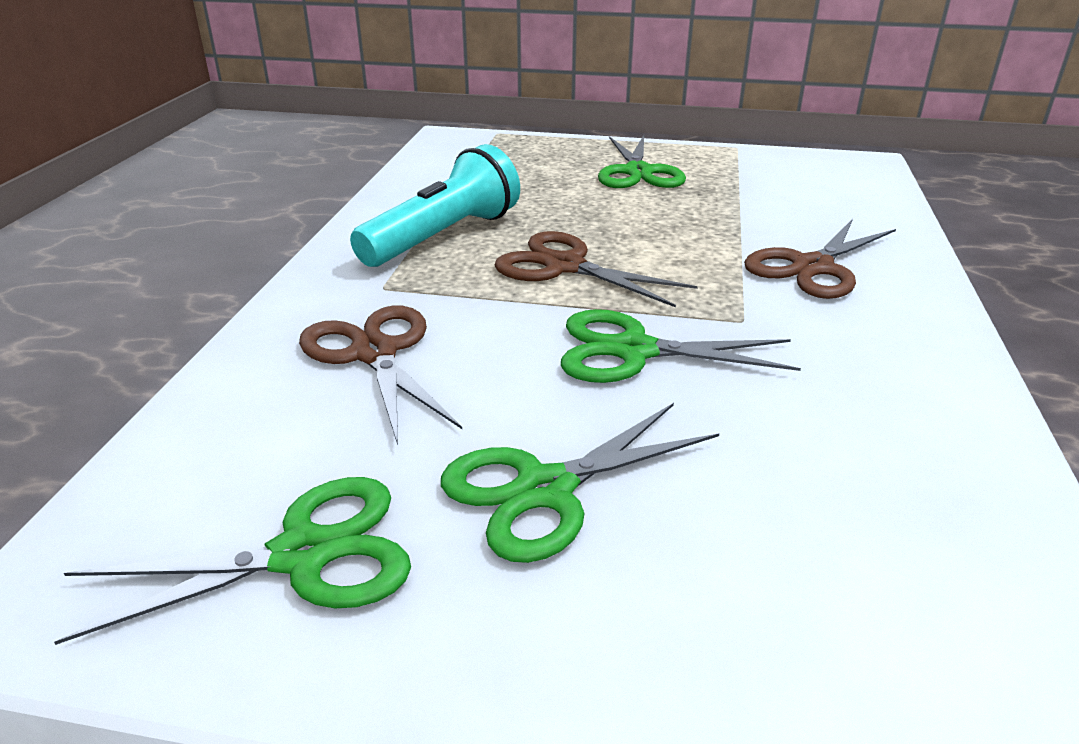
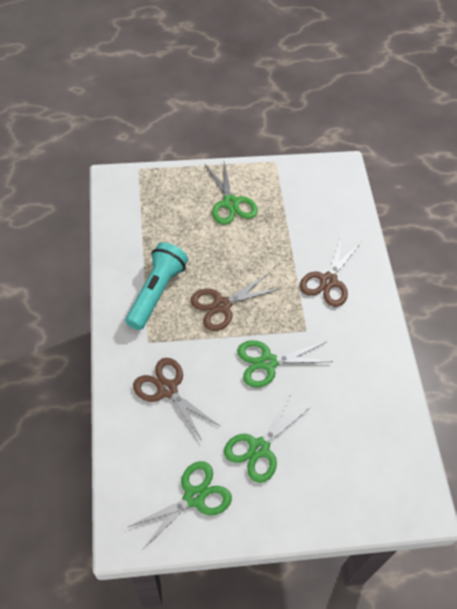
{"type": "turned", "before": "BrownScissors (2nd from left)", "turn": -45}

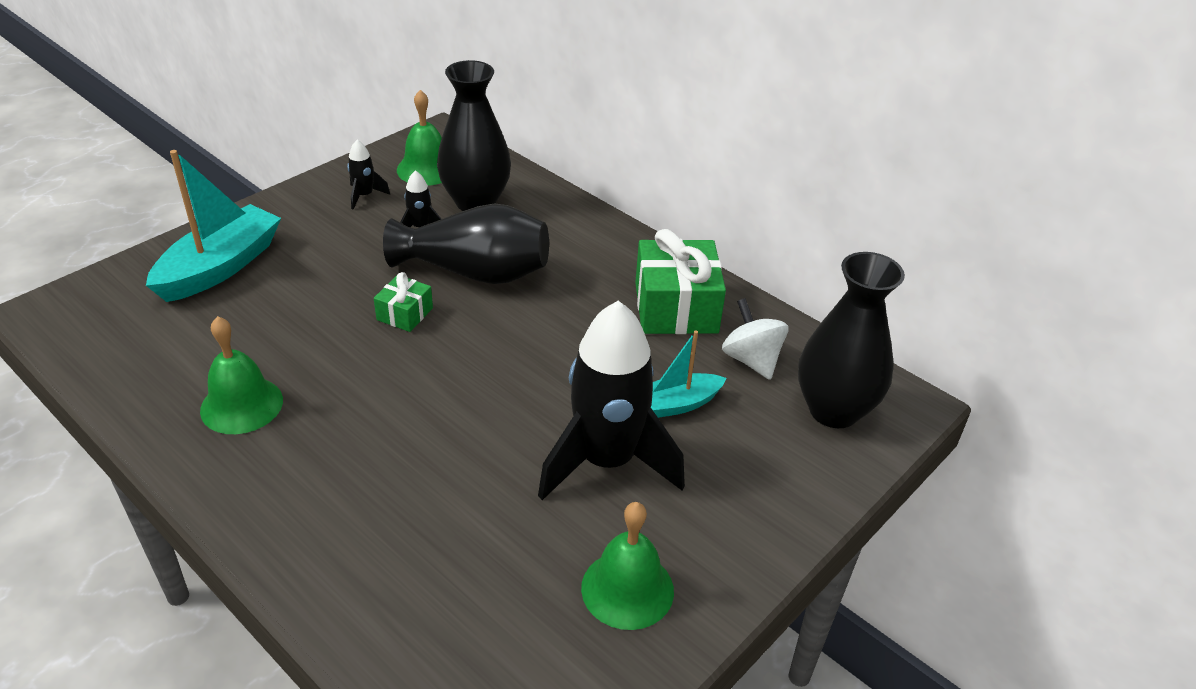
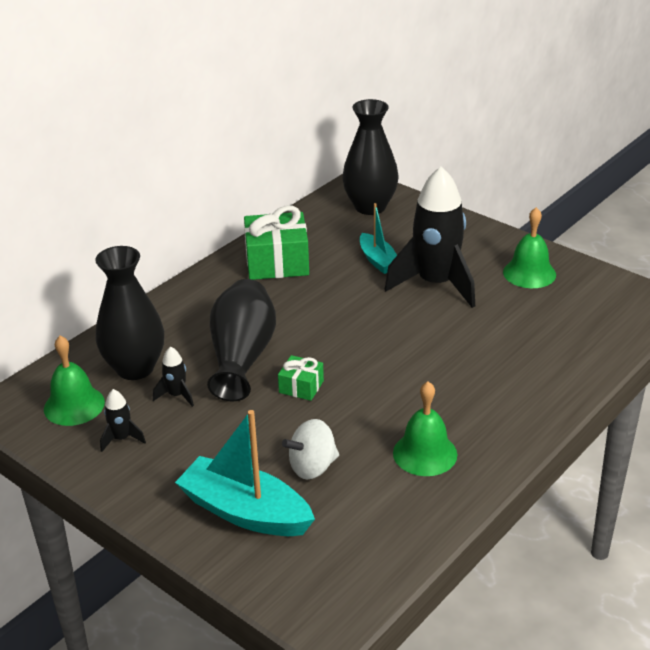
{"type": "moved", "before": "WhiteSpinningTop"}

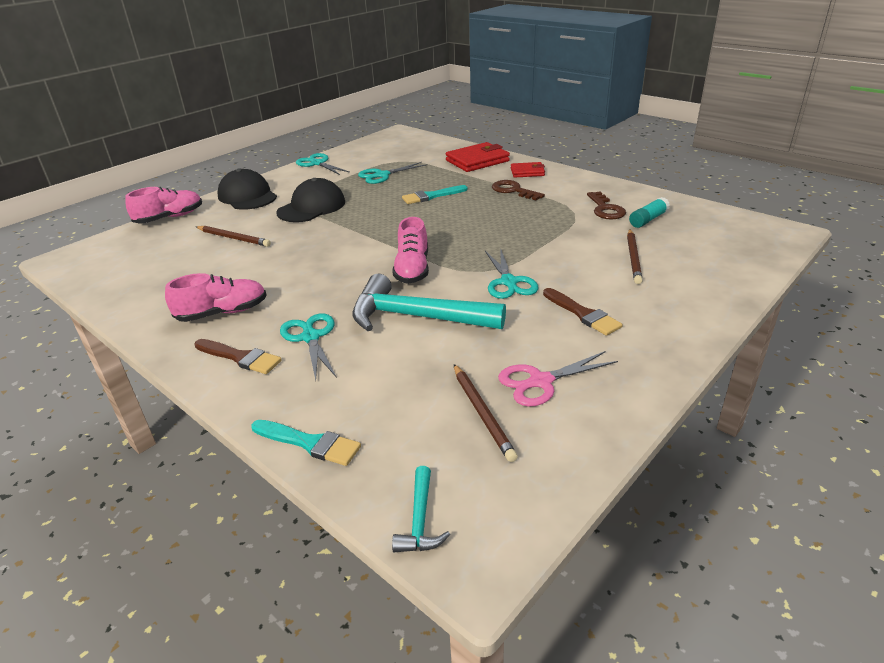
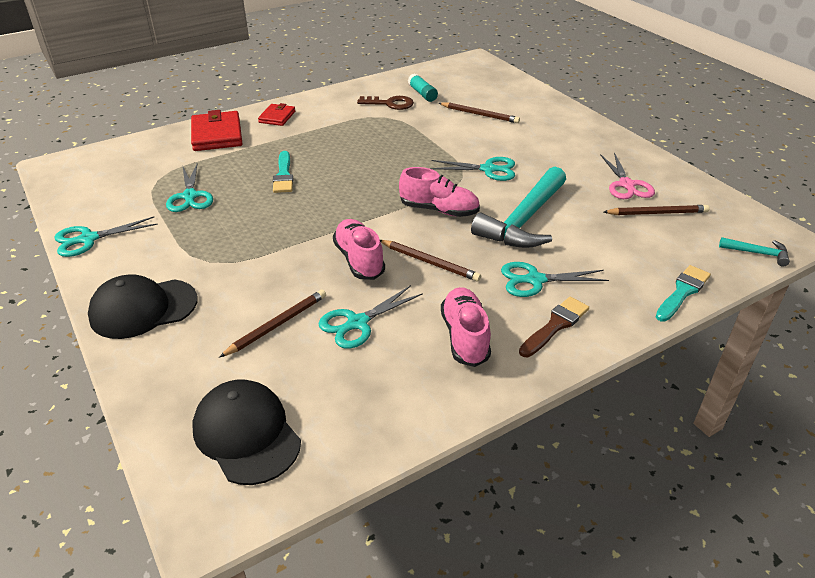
{"type": "moved", "before": "PinkShoe (1st from left)"}
{"type": "moved", "before": "BlackCap (2nd from left)"}
{"type": "removed", "before": "BrownKey (1st from left)"}
{"type": "removed", "before": "BrownBrush (2nd from left)"}
{"type": "added", "after": "TurquoiseScissors (3rd from left)"}
{"type": "added", "after": "BrownPencil (2nd from left)"}

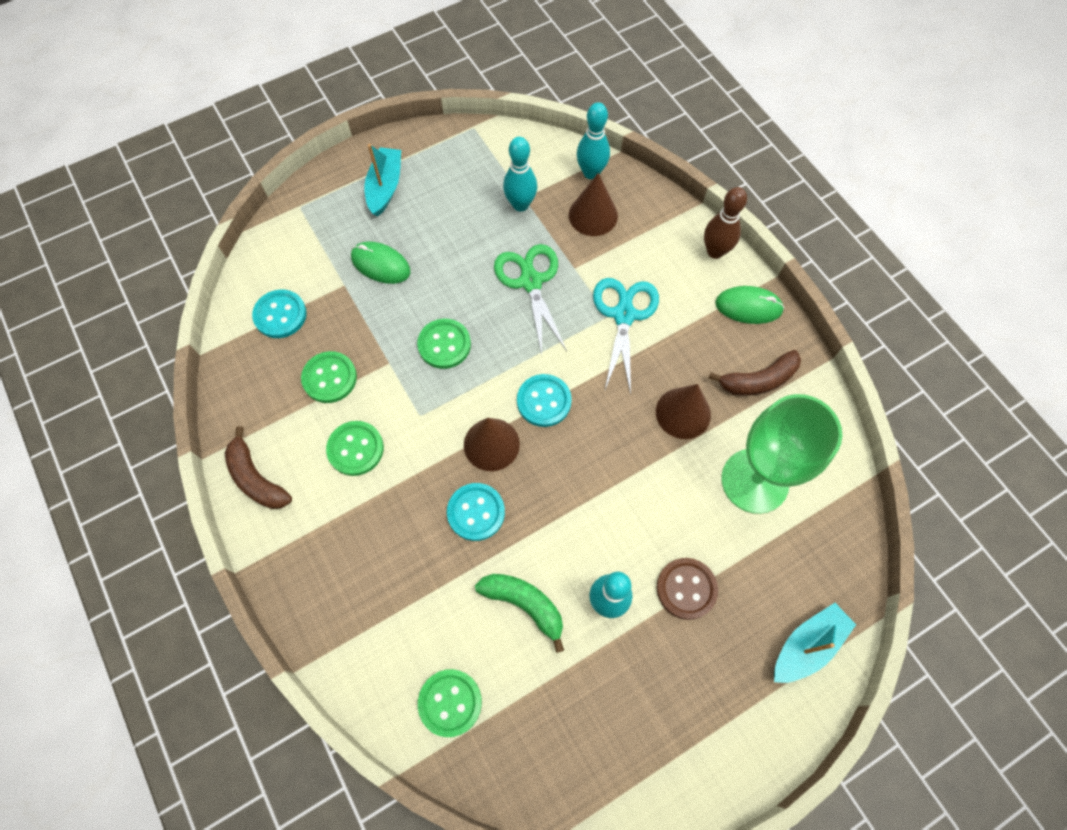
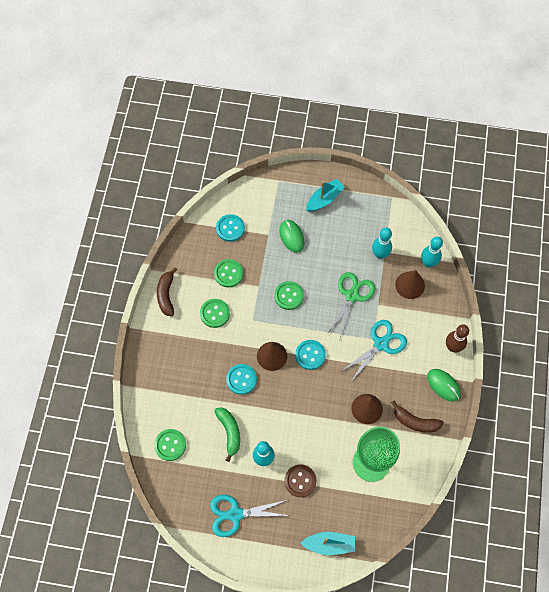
{"type": "added", "after": "TurquoiseScissors (1st from left)"}

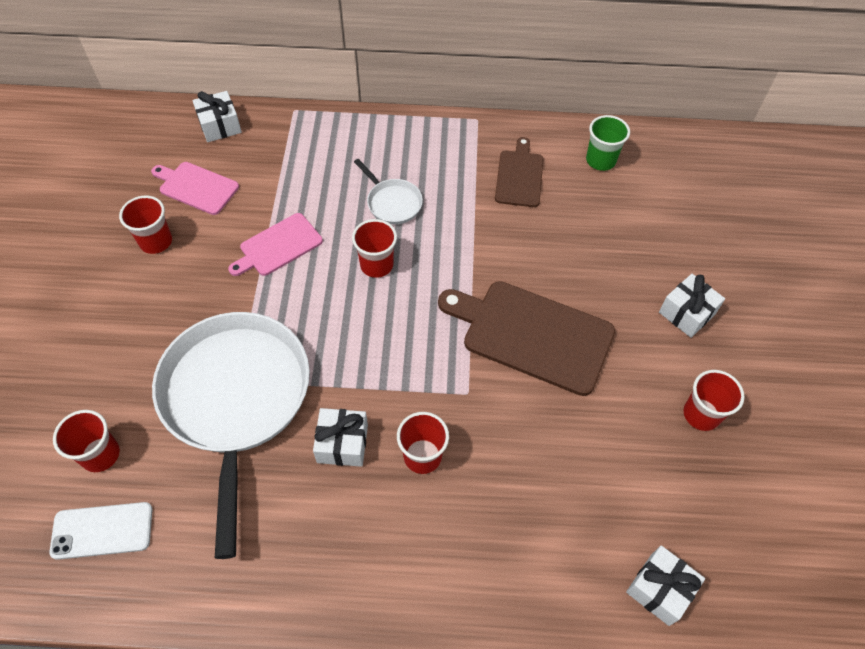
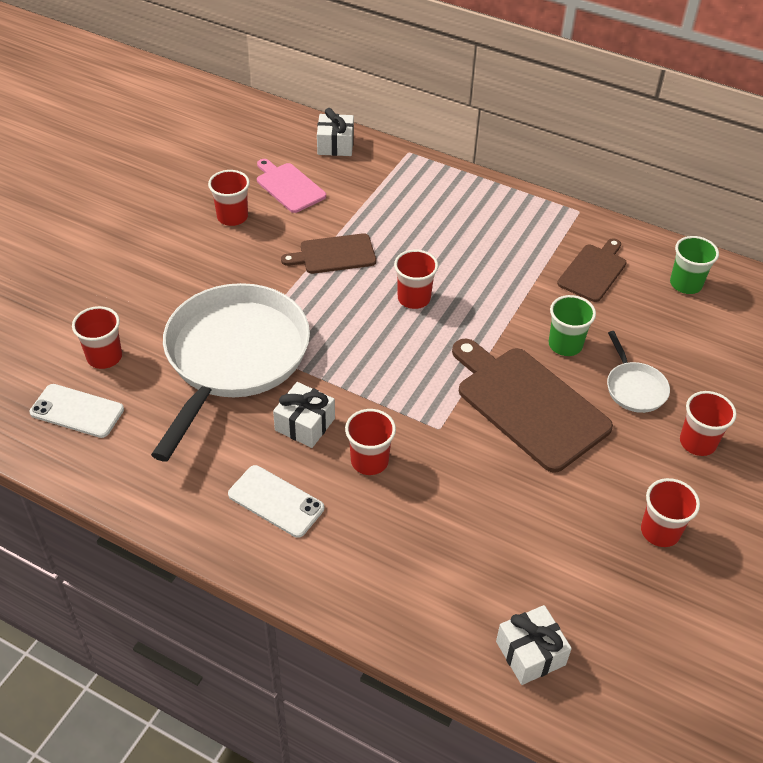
{"type": "recoloured", "before": "PinkCuttingBoard (2nd from left)", "after": "BrownCuttingBoard (1st from left)"}
{"type": "moved", "before": "WhitePan (2nd from left)"}
{"type": "replaced", "before": "WhiteGift (4th from left)", "after": "RedCup (6th from left)"}
{"type": "added", "after": "WhitePhone (2nd from left)"}
{"type": "added", "after": "GreenCup (1st from left)"}

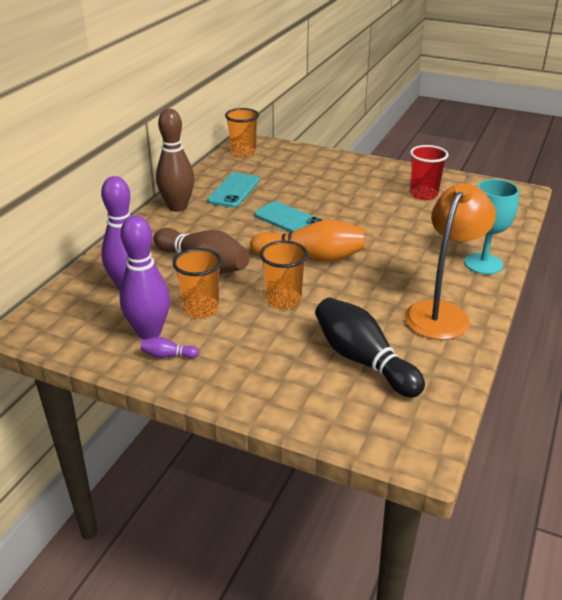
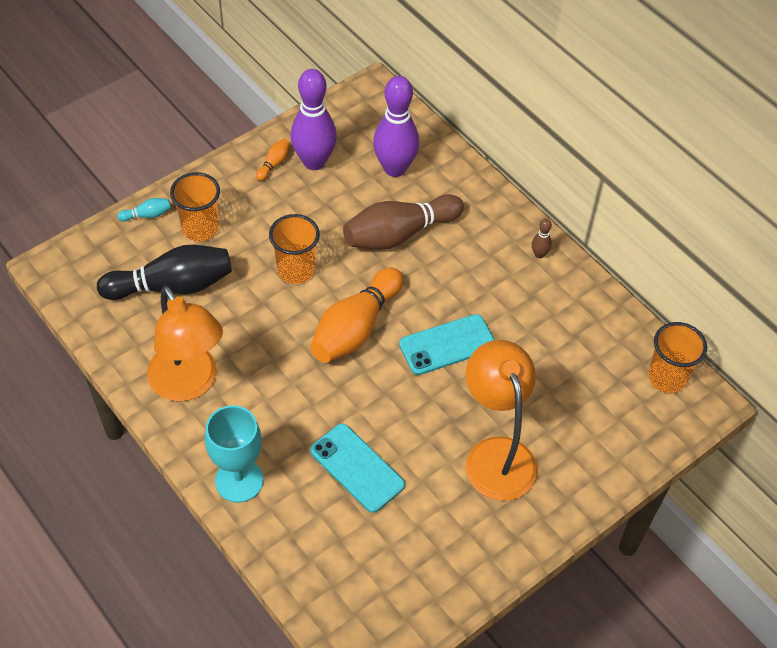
{"type": "recoloured", "before": "PurpleBowlingPin (3rd from left)", "after": "OrangeBowlingPin (1st from left)"}
{"type": "resized", "before": "BrownBowlingPin (1st from left in the first image)", "scale": 0.42}
{"type": "moved", "before": "OrangeCup (1st from left)"}
{"type": "moved", "before": "TurquoisePhone (1st from left)"}
{"type": "removed", "before": "RedCup"}
{"type": "added", "after": "TurquoiseBowlingPin"}
{"type": "added", "after": "OrangeLamp (2nd from left)"}

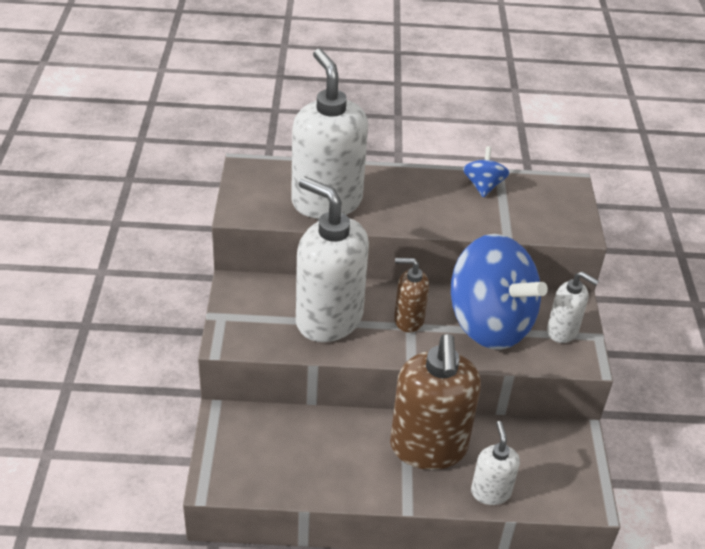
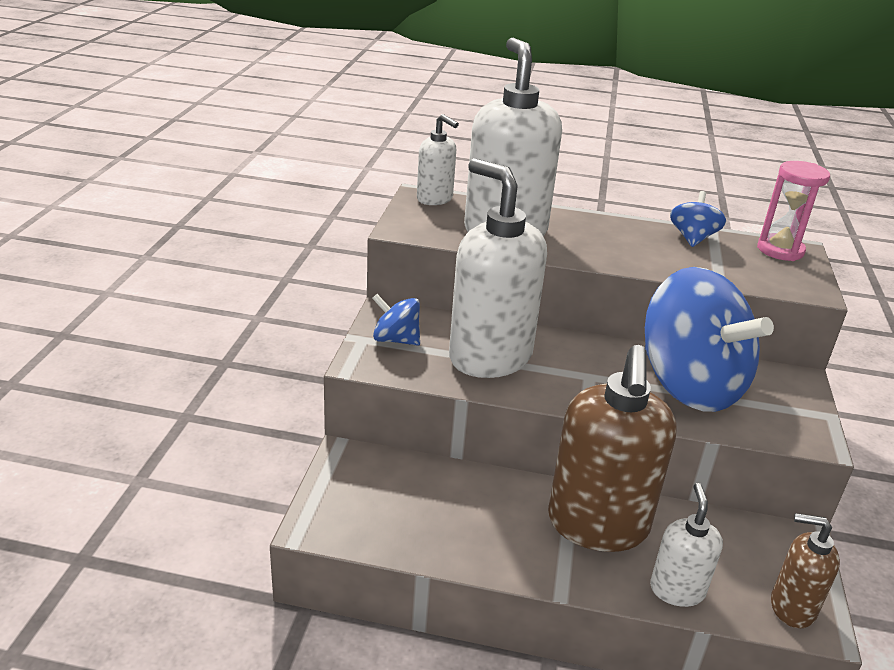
{"type": "moved", "before": "BrownSoapDispenser (1st from left in the first image)", "after": "BrownSoapDispenser (2nd from left)"}
{"type": "moved", "before": "WhiteSoapDispenser (4th from left in the first image)", "after": "WhiteSoapDispenser (1st from left)"}
{"type": "added", "after": "BlueSpinningTop (1st from left)"}
{"type": "added", "after": "PinkHourglass"}

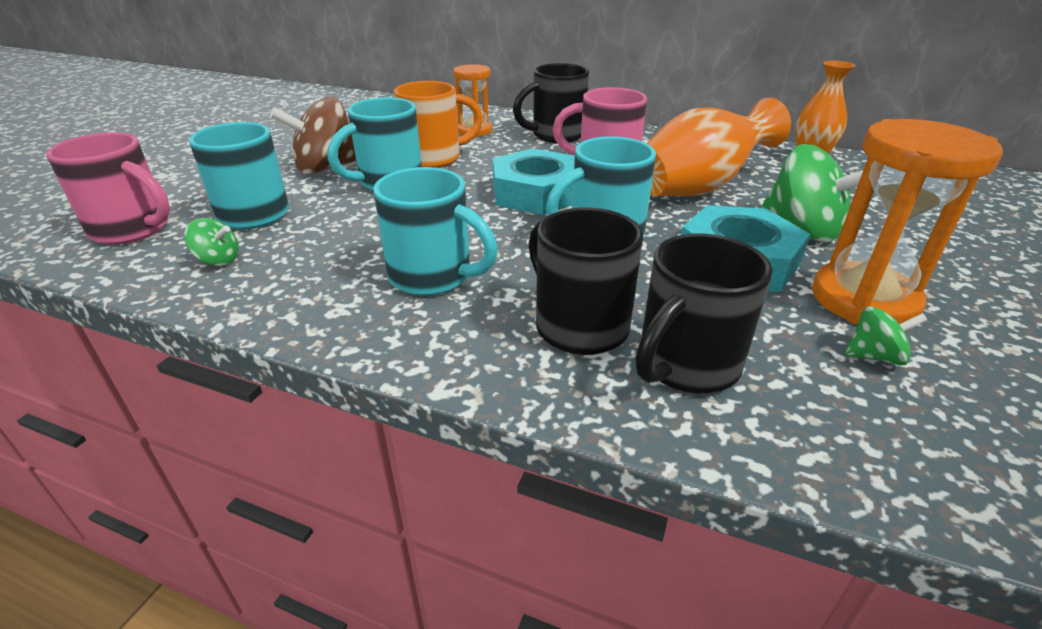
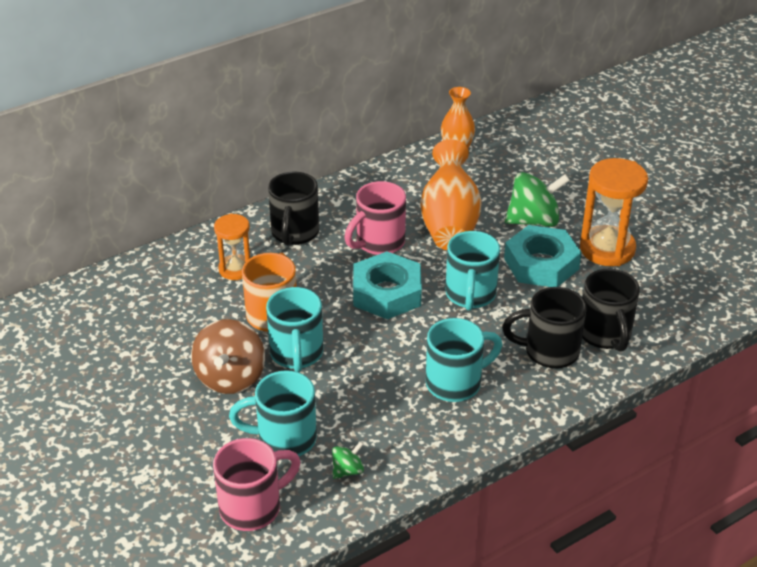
{"type": "removed", "before": "GreenSpinningTop (3rd from left)"}

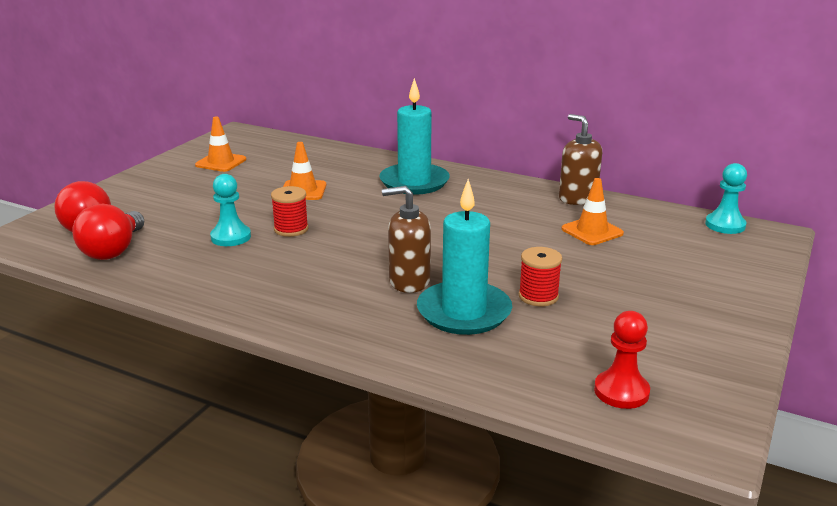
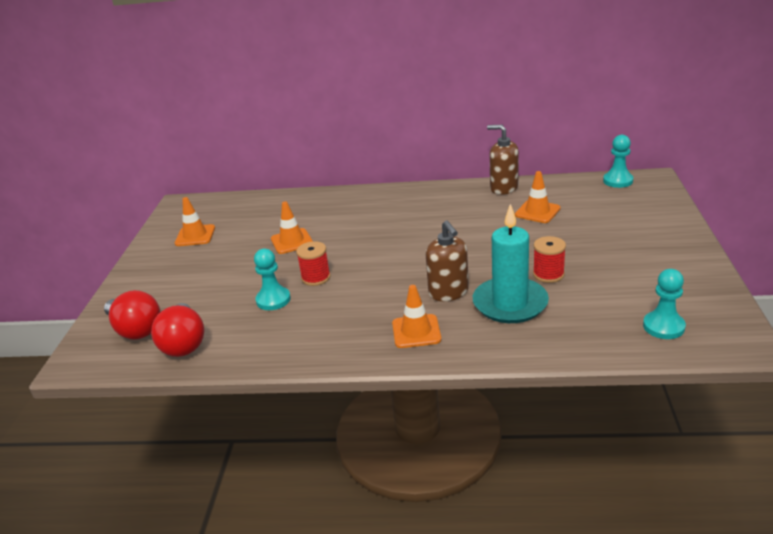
{"type": "removed", "before": "TurquoiseCandle (1st from left)"}
{"type": "turned", "before": "BrownSoapDispenser (1st from left)", "turn": -90}
{"type": "recoloured", "before": "RedPawn", "after": "TurquoisePawn (3rd from left)"}
{"type": "added", "after": "OrangeTrafficCone (3rd from left)"}

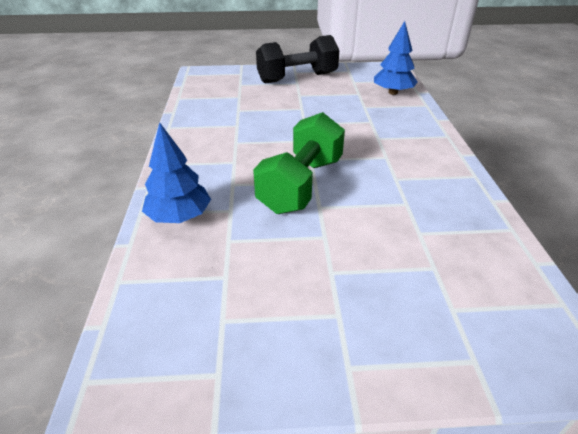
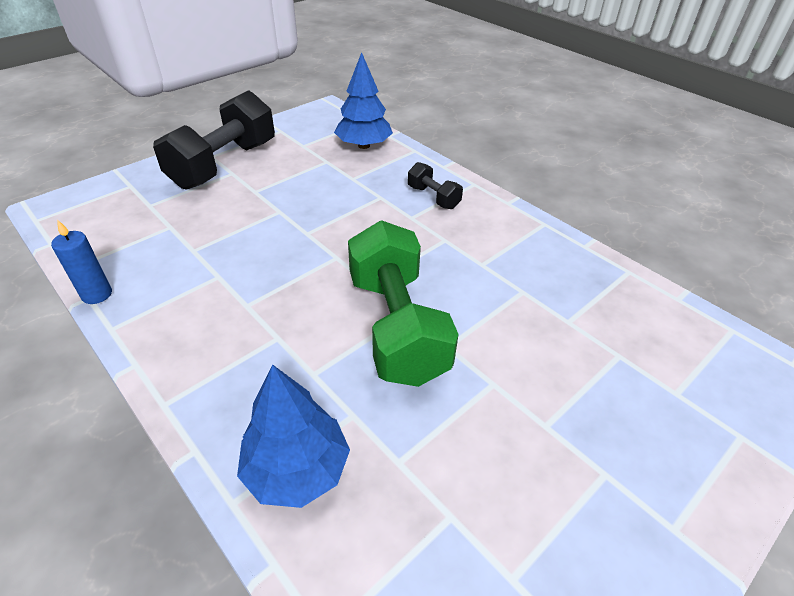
{"type": "added", "after": "BlueCandle"}
{"type": "added", "after": "BlackDumbbell (2nd from left)"}

